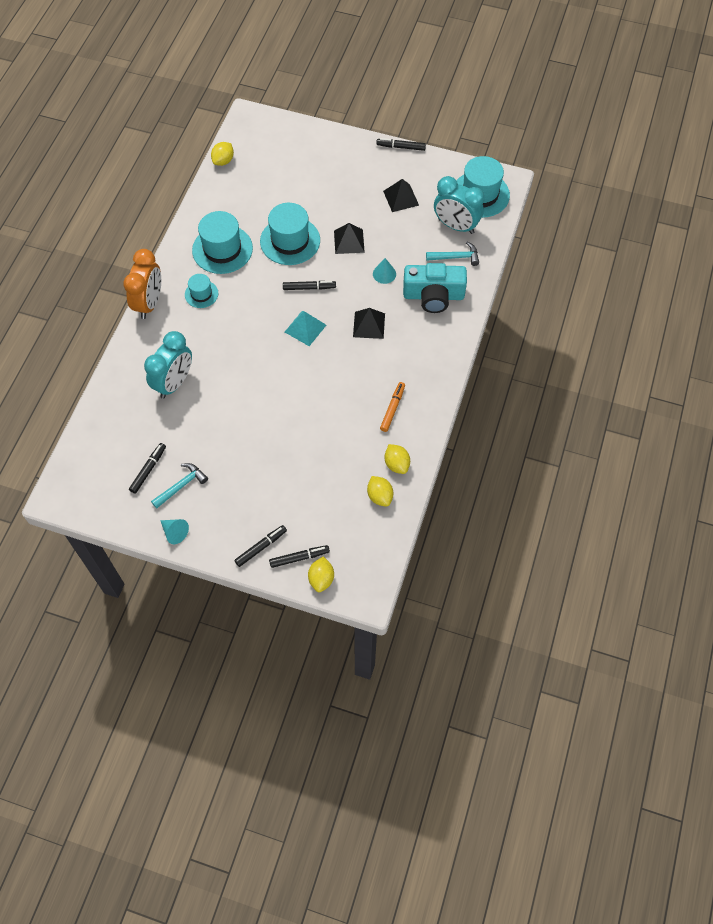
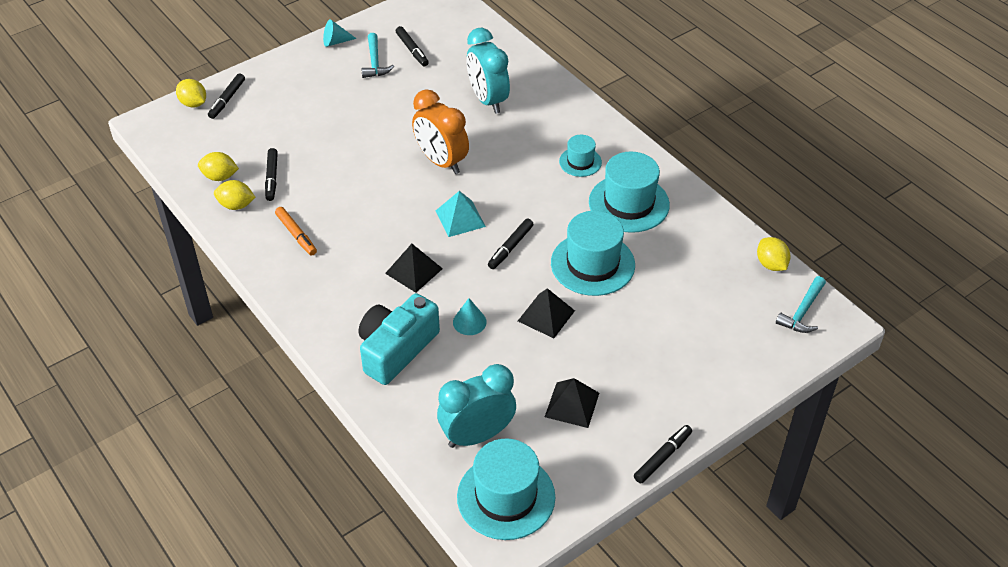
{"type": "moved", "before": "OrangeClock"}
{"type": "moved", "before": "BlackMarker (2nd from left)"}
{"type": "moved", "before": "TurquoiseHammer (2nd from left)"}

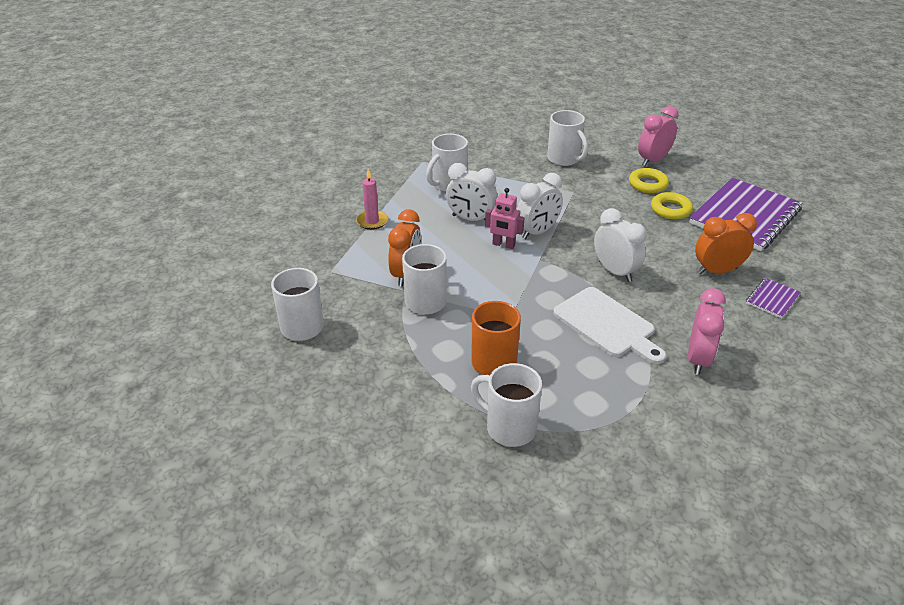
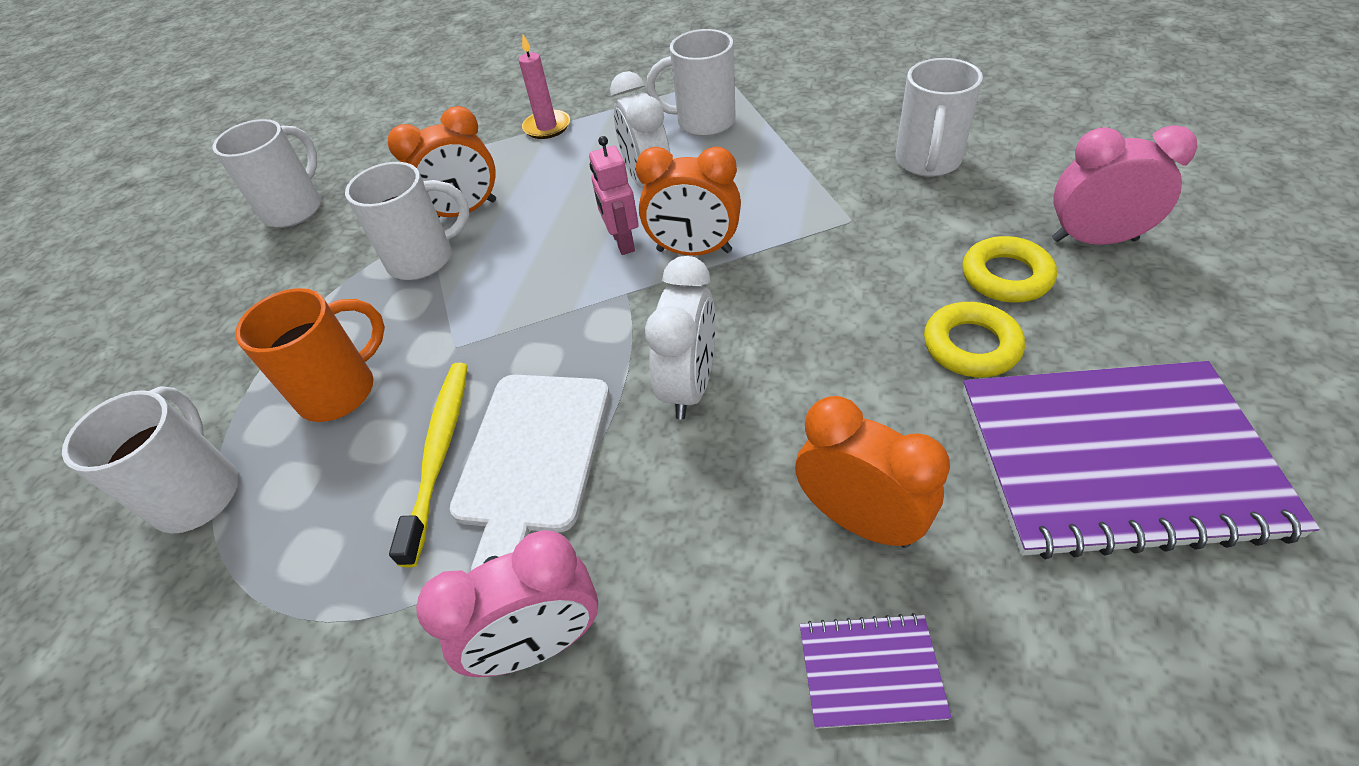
{"type": "recoloured", "before": "WhiteClock (2nd from left)", "after": "OrangeClock (2nd from left)"}
{"type": "added", "after": "YellowToothbrush"}

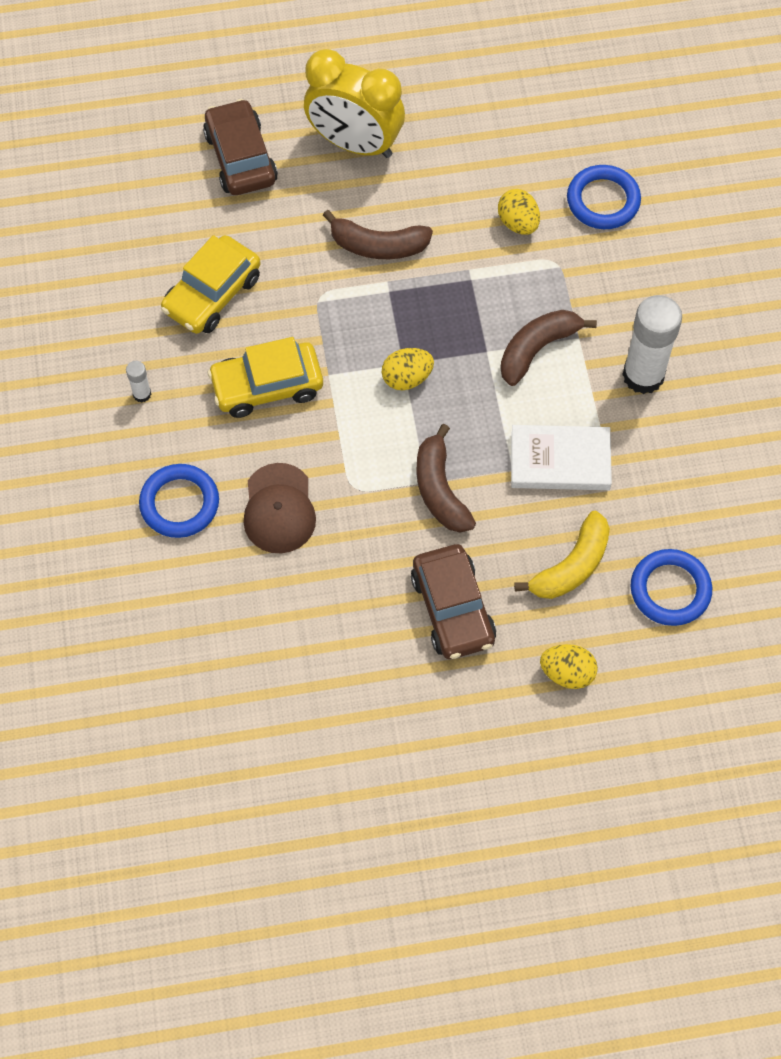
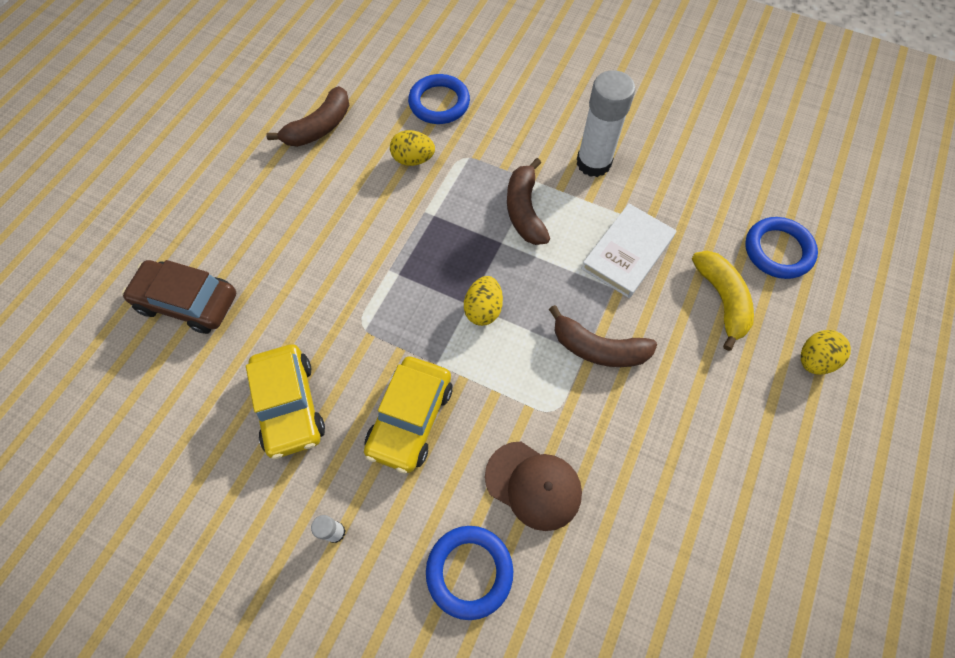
{"type": "removed", "before": "YellowClock"}
{"type": "moved", "before": "BrownBanana (1st from left)"}
{"type": "removed", "before": "BrownCar (2nd from left)"}

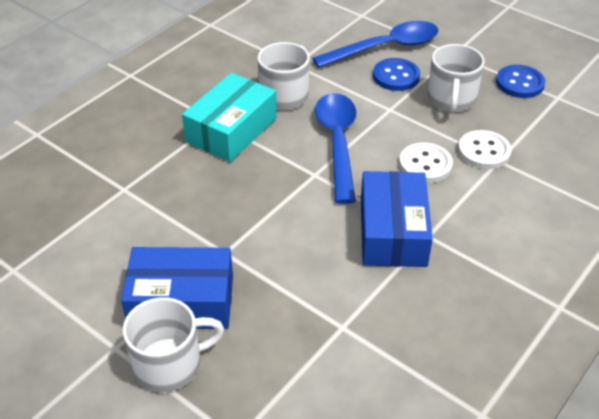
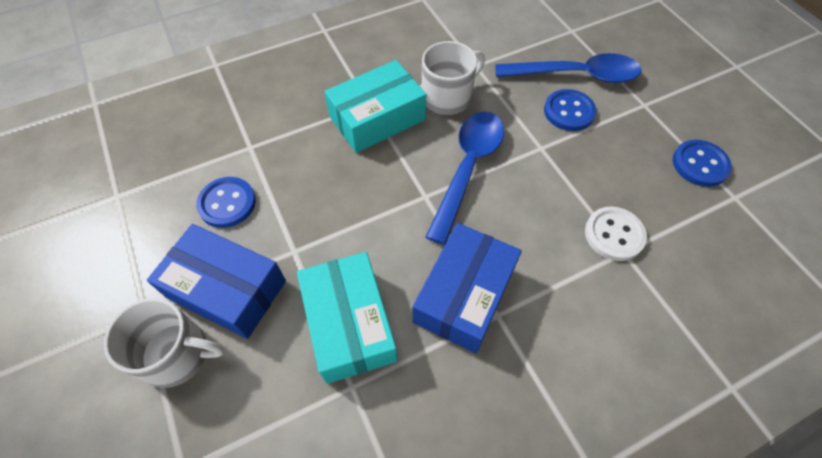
{"type": "removed", "before": "WhiteButton (1st from left)"}
{"type": "removed", "before": "WhiteMug (3rd from left)"}
{"type": "added", "after": "BlueButton (1st from left)"}
{"type": "added", "after": "TurquoiseBox (1st from left)"}

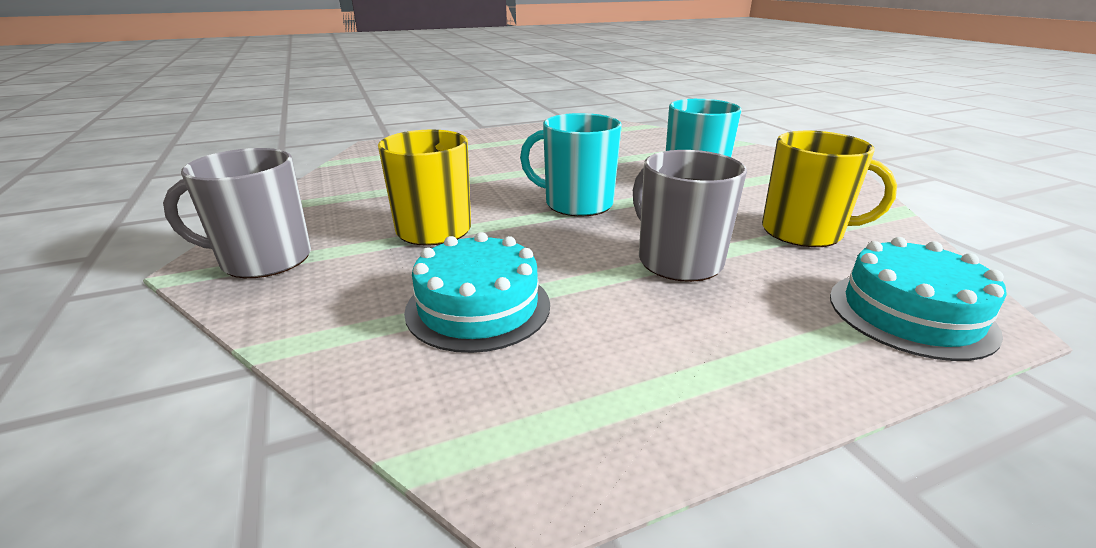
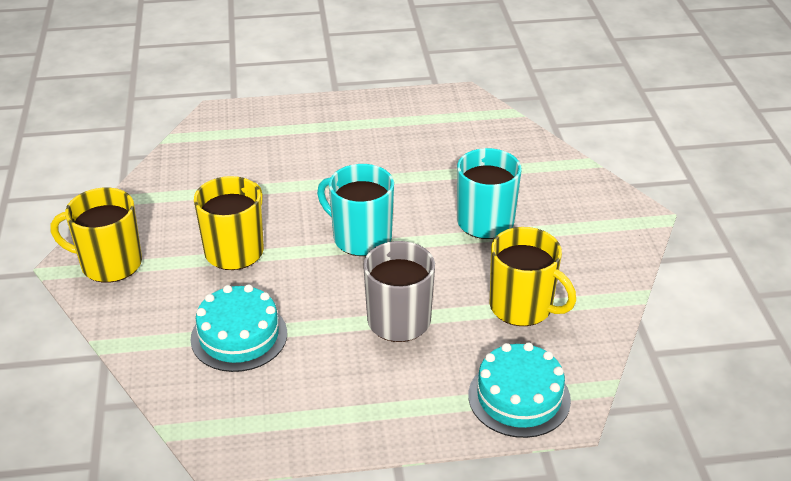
{"type": "recoloured", "before": "GreyMug (1st from left)", "after": "YellowMug (1st from left)"}

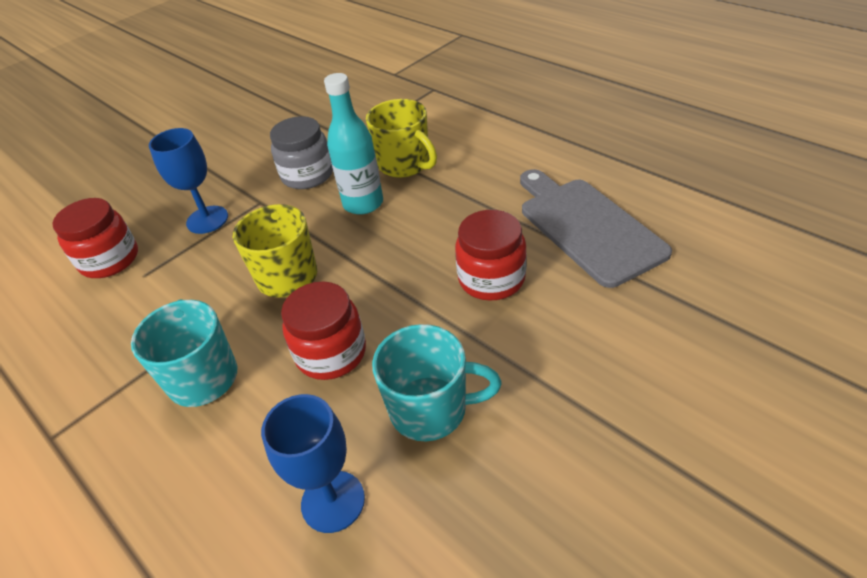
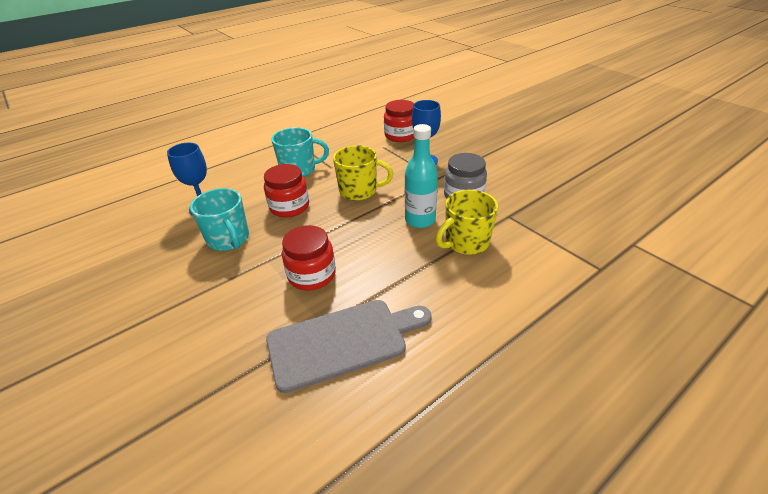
{"type": "turned", "before": "TurquoiseMug (2nd from left in the first image)", "turn": -45}

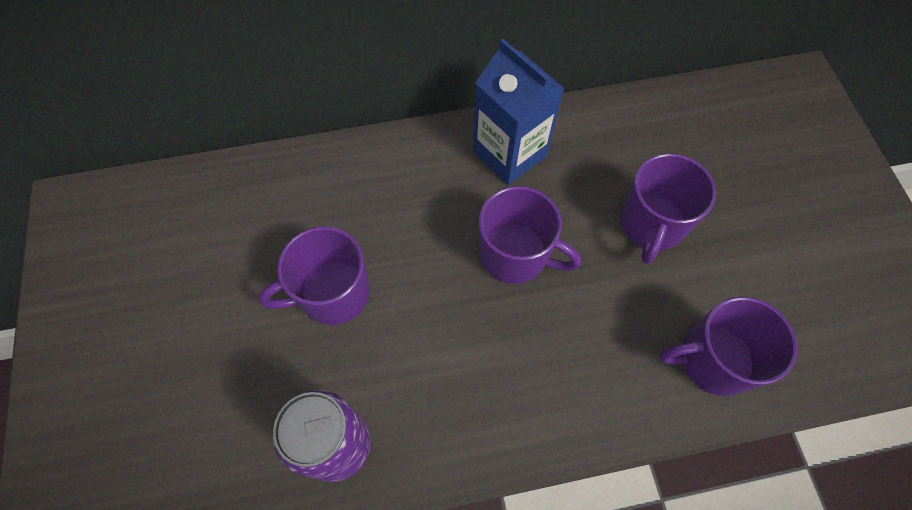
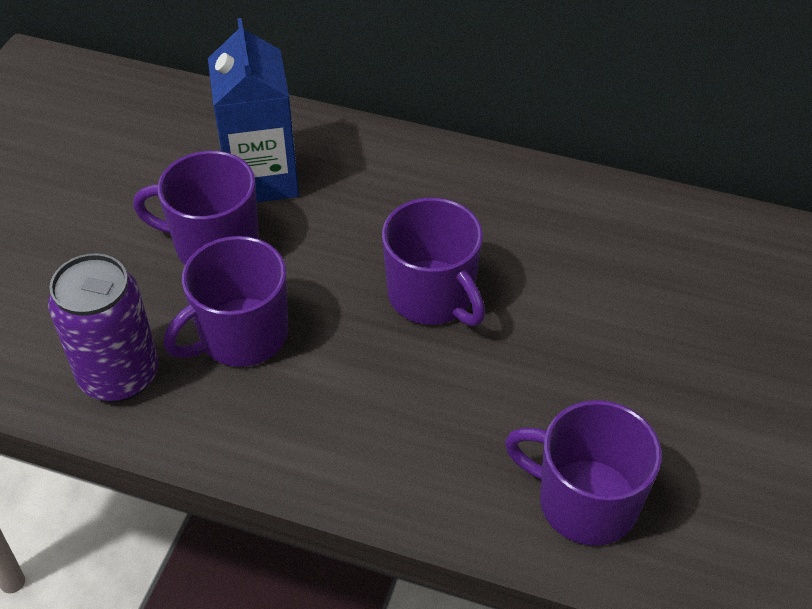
{"type": "moved", "before": "BlueCarton"}
{"type": "moved", "before": "PurpleMug (3rd from left in the first image)", "after": "PurpleMug (2nd from left)"}

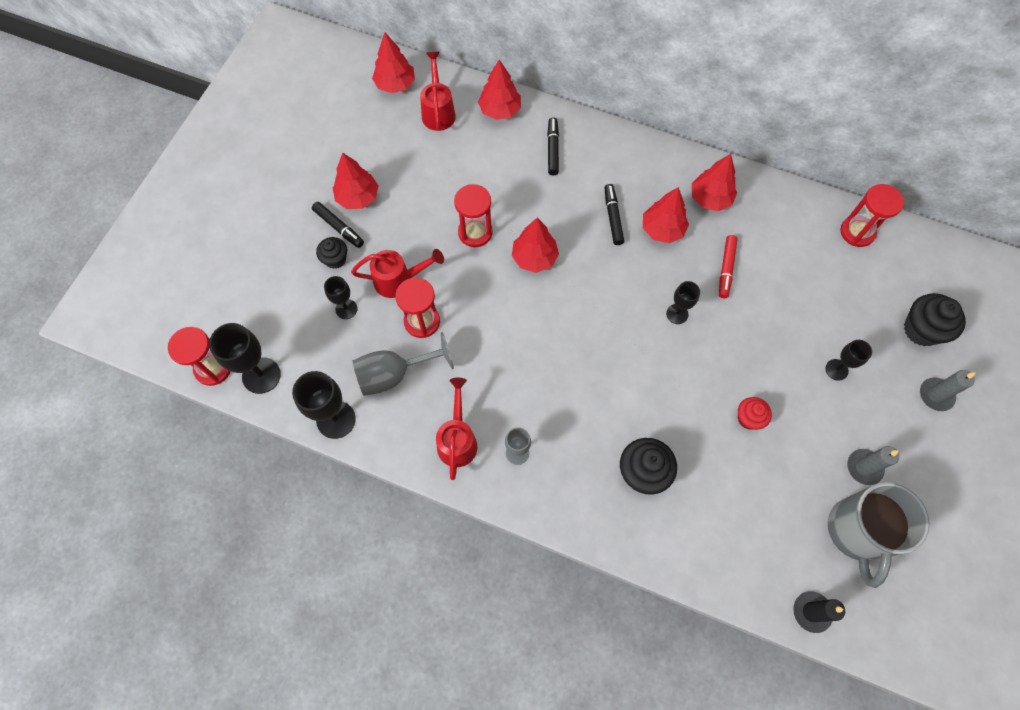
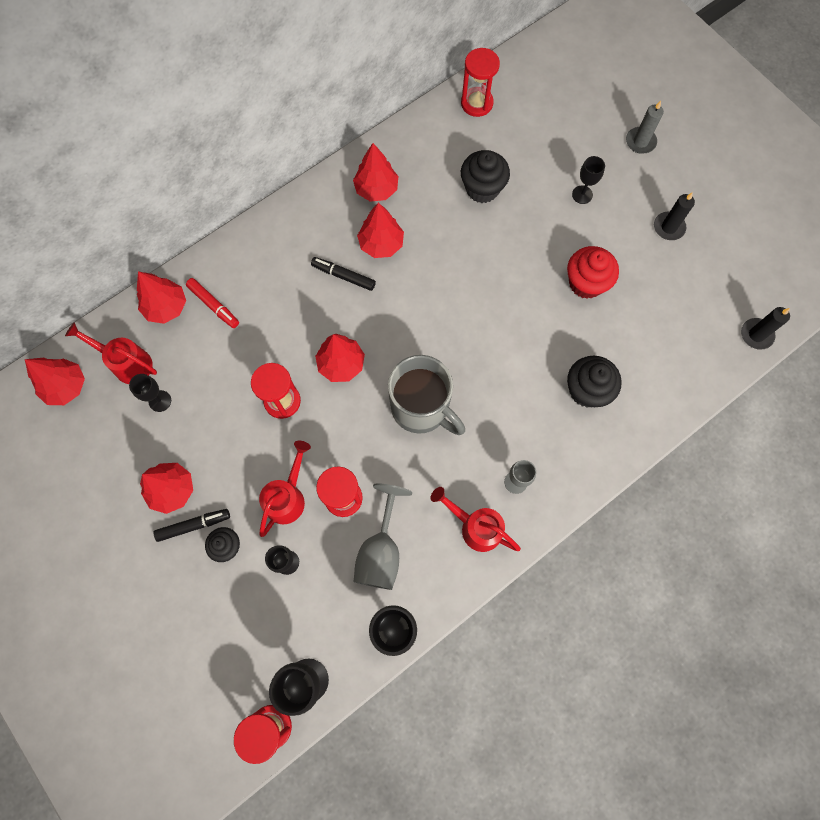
{"type": "removed", "before": "BlackMarker (2nd from left)"}
{"type": "moved", "before": "BlackGoblet (4th from left in the first image)", "after": "BlackGoblet (1st from left)"}
{"type": "moved", "before": "RedMarker"}
{"type": "resized", "before": "RedCupcake", "scale": 1.63}
{"type": "moved", "before": "GreyMug"}
{"type": "recoloured", "before": "GreyCandle (1st from left)", "after": "BlackCandle (1st from left)"}
{"type": "moved", "before": "BlackCupcake (3rd from left in the first image)", "after": "BlackCupcake (2nd from left)"}

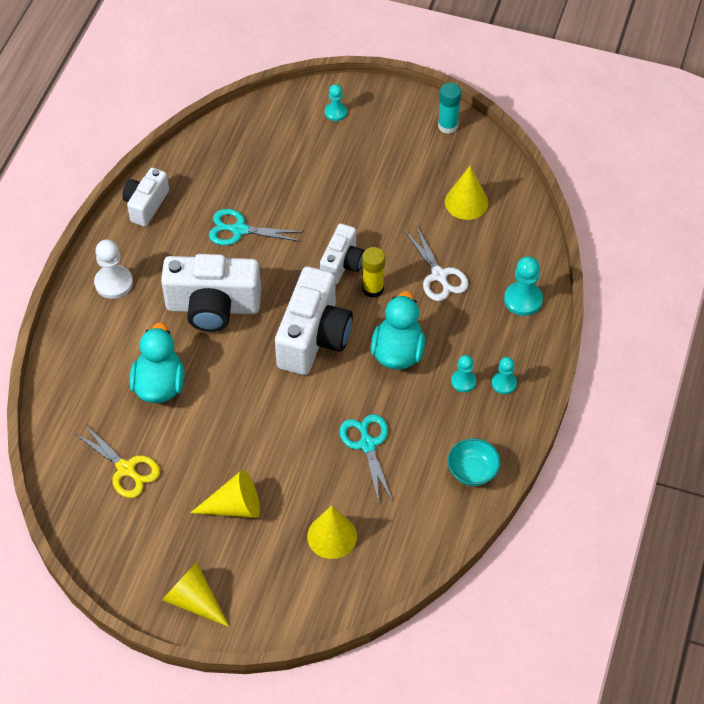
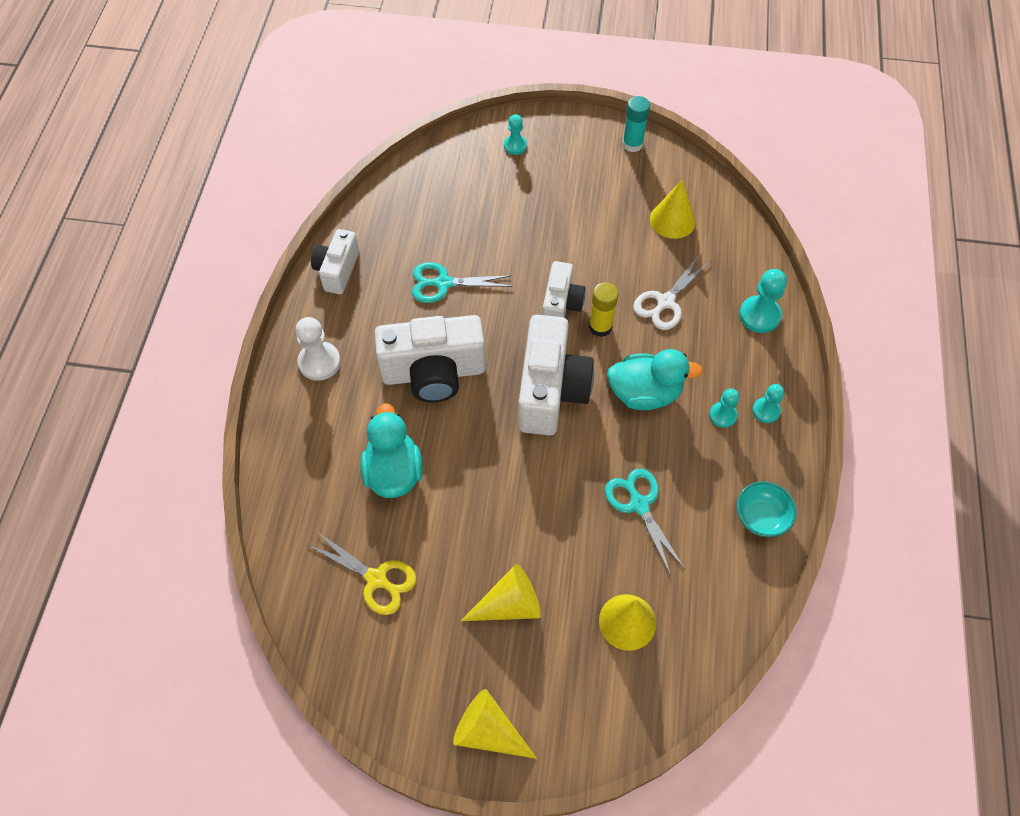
{"type": "turned", "before": "TurquoiseDuck (2nd from left)", "turn": 90}
{"type": "turned", "before": "WhiteScissors", "turn": 75}

